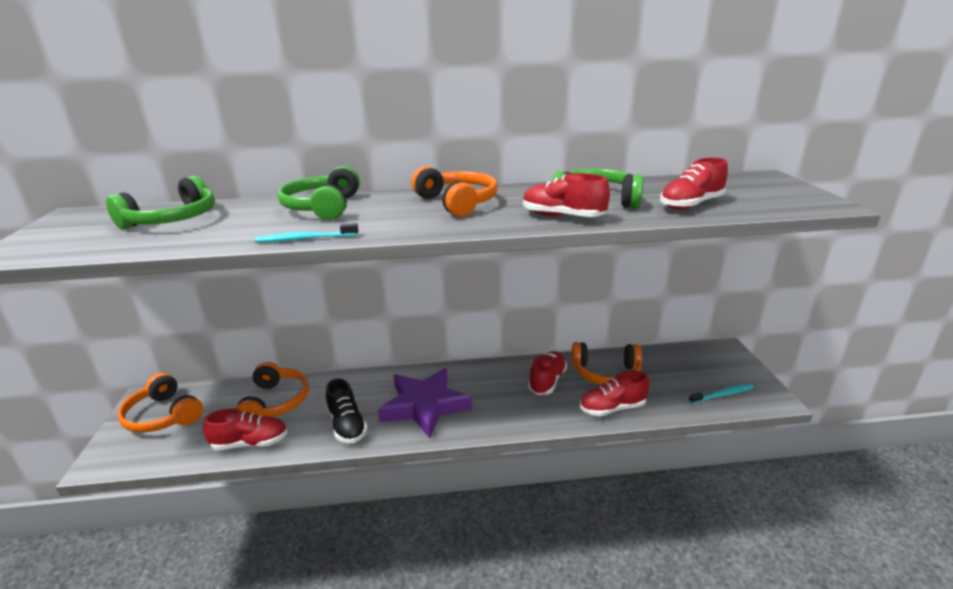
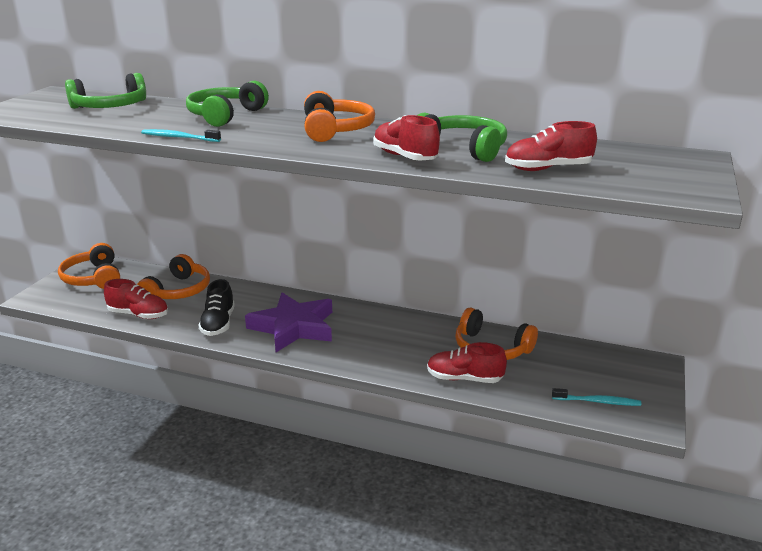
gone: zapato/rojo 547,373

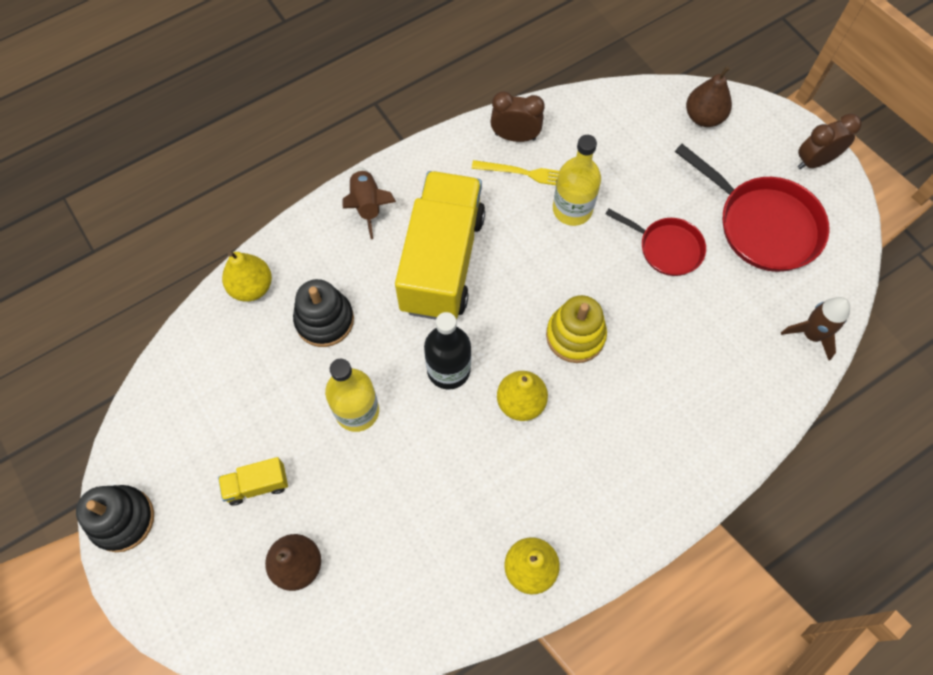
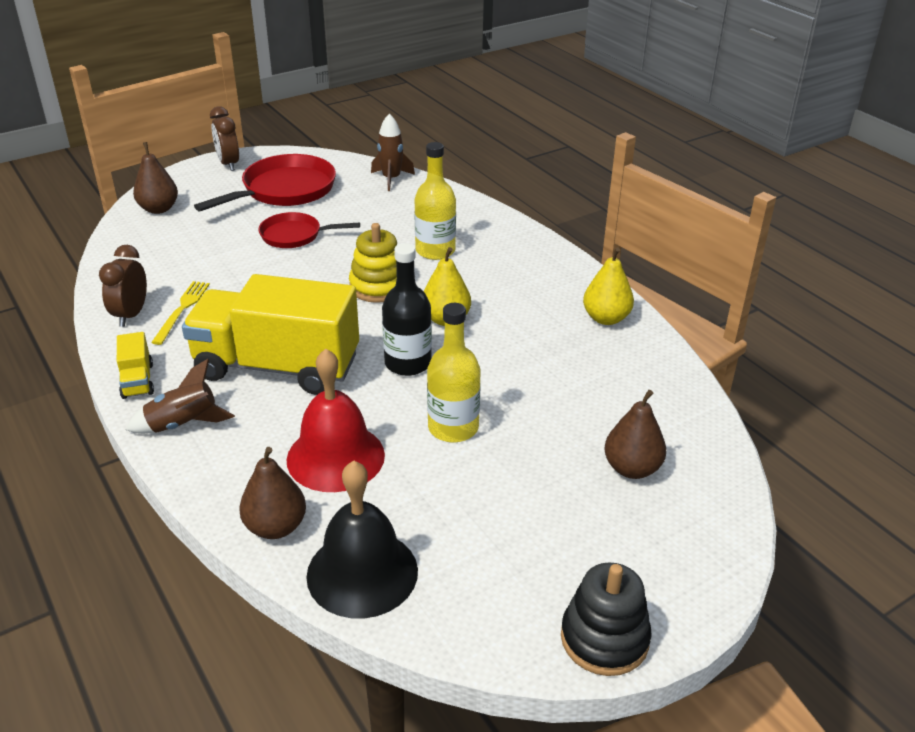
new: campana/negro 362,539
shifted: botella/amarillo 577,180 to 435,201; camión/amarillo 253,481 to 135,365
swapped: juguete apilable/negro 323,313 to campana/rojo 336,420
repainted: pera/amarillo 247,277 to pera/marrón 272,493
rotated: sartén/rojo 656,242 = 309,230 120 degrees counterclockwise

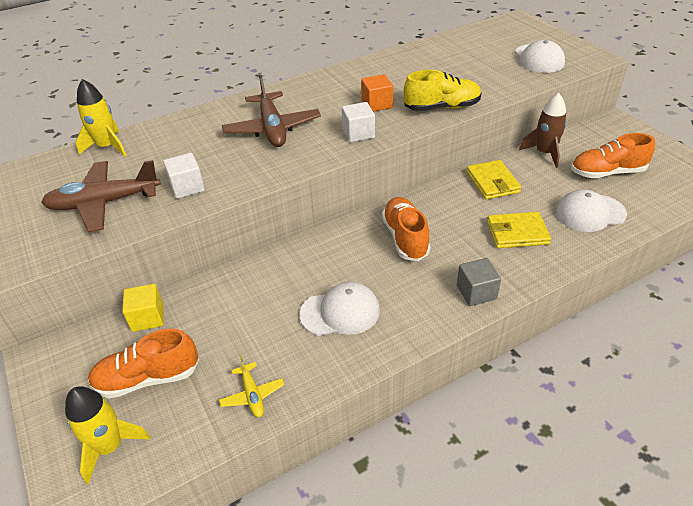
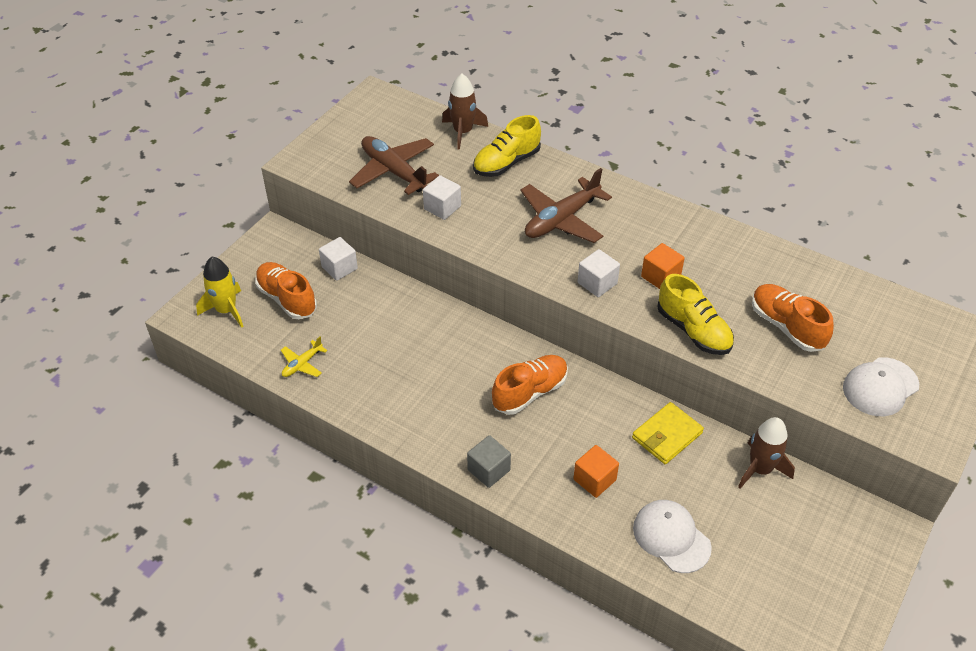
gone: gorra/blanco 339,309
new: zapato/amarillo 507,146
shifted: zapato/naranja 613,155 to 793,318
swapped: cartera/amarillo 519,230 to cubo/naranja 596,471
repainted: cohete/amarillo 101,118 to cohete/marrón 465,112; cubo/amarillo 142,308 to cubo/blanco 338,259

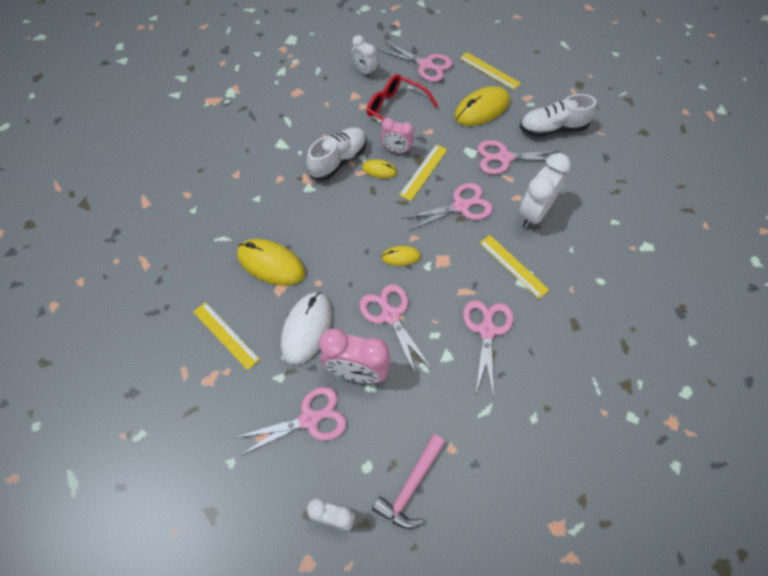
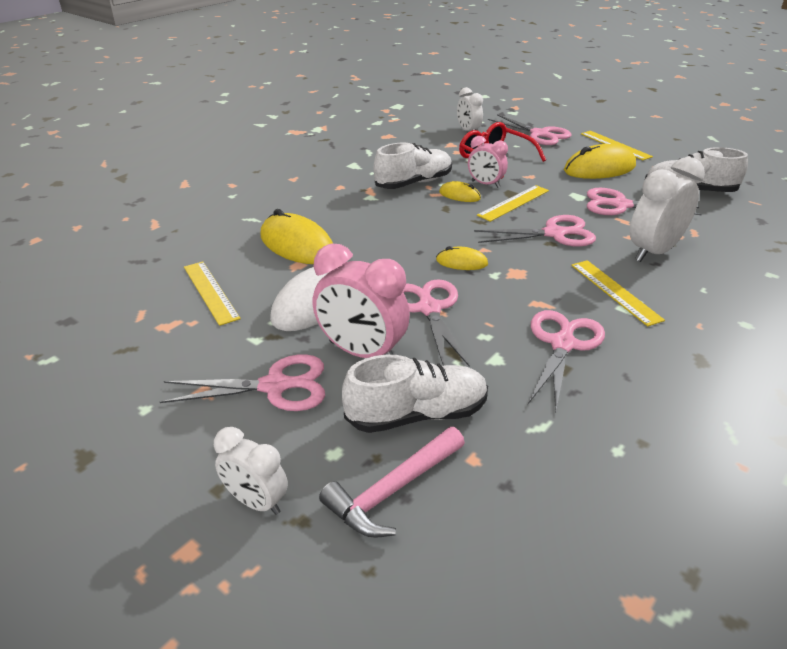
new: zapato/blanco 415,394

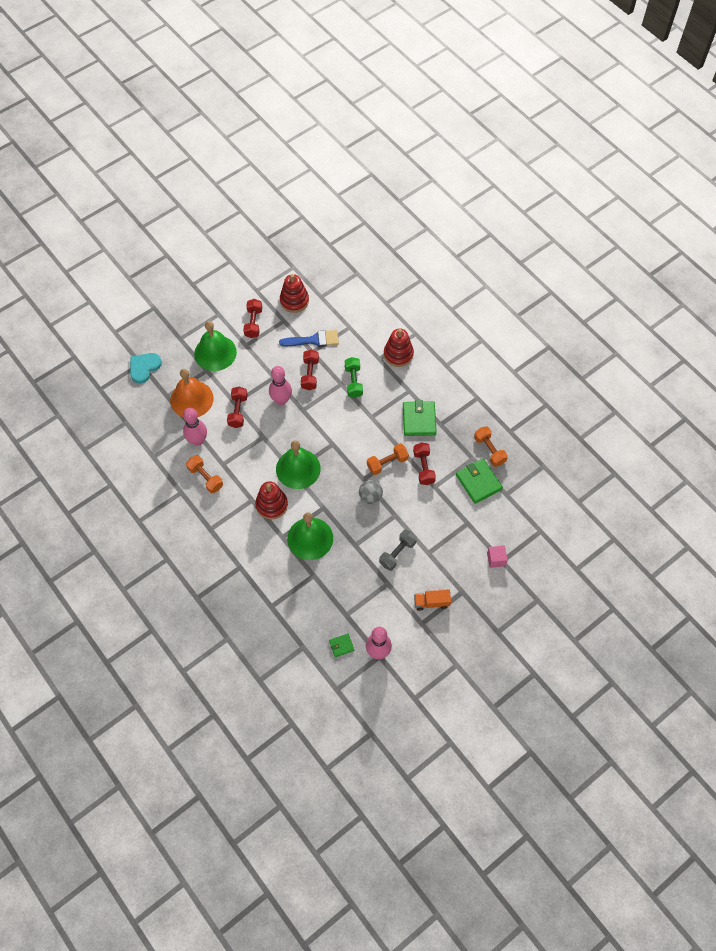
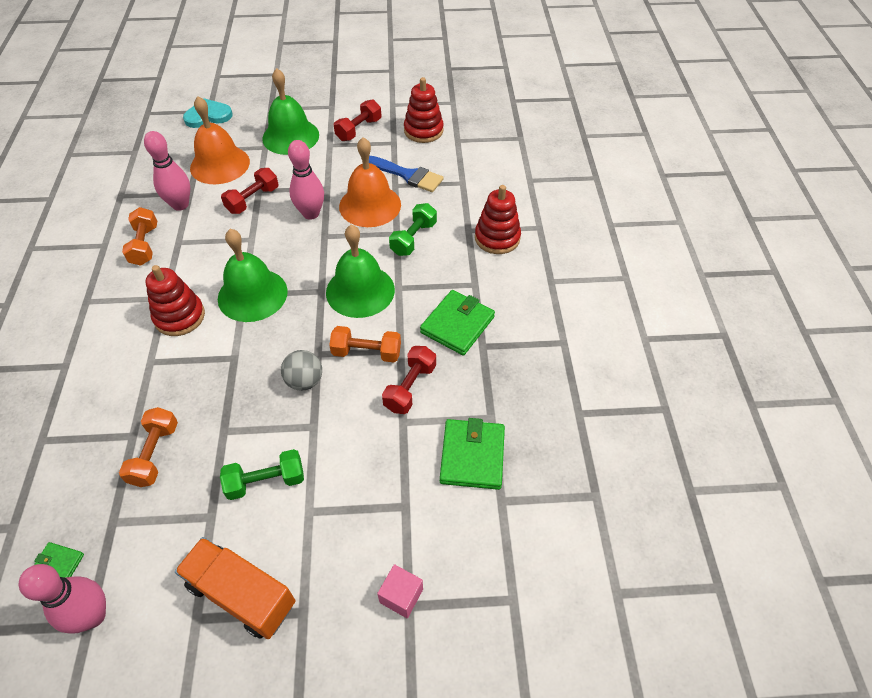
shifted: mancuerna/naranja 491,446 to 148,447; campana/verde 310,536 to 360,271
swapped: mancuerna/rojo 310,370 to campana/naranja 370,182
repainted: mancuerna/gris 398,550 to mancuerna/verde 262,474
scaled: camión/naranja 432,600 = 235,588 x1.62

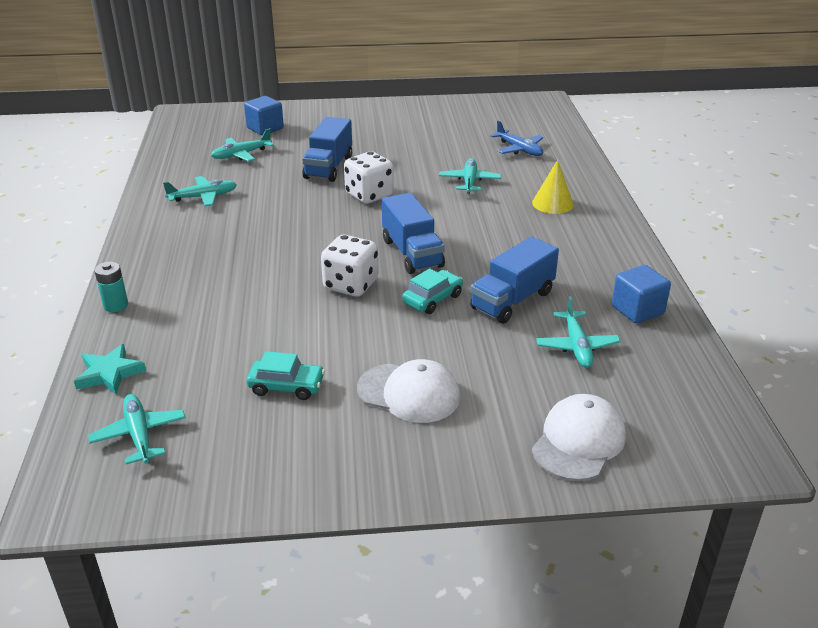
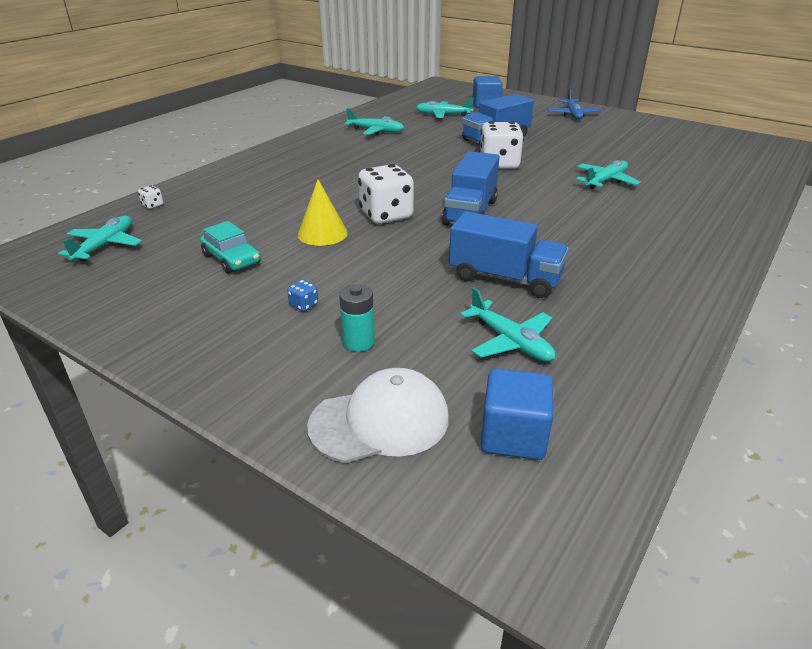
gone: coche/turquesa 432,291
shifted: avión/azul 516,138 to 574,104; cono/amarillo 553,187 to 323,212; pila/turquesa 111,287 to 357,318; cubo/azul 641,294 to 517,414
swapped: estrella/turquesa 110,369 to dado/blanco 150,197; gorra/blanco 408,391 to dado/azul 302,295
rotated: camión/azul 514,280 = 509,254 150 degrees counterclockwise; avión/turquesa 578,332 = 508,324 75 degrees counterclockwise

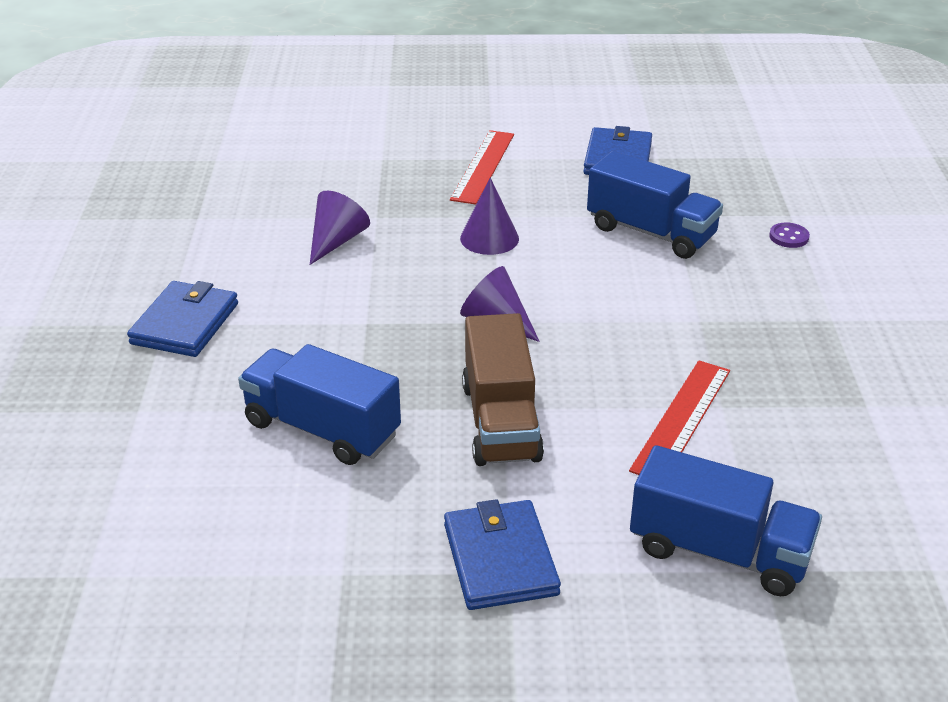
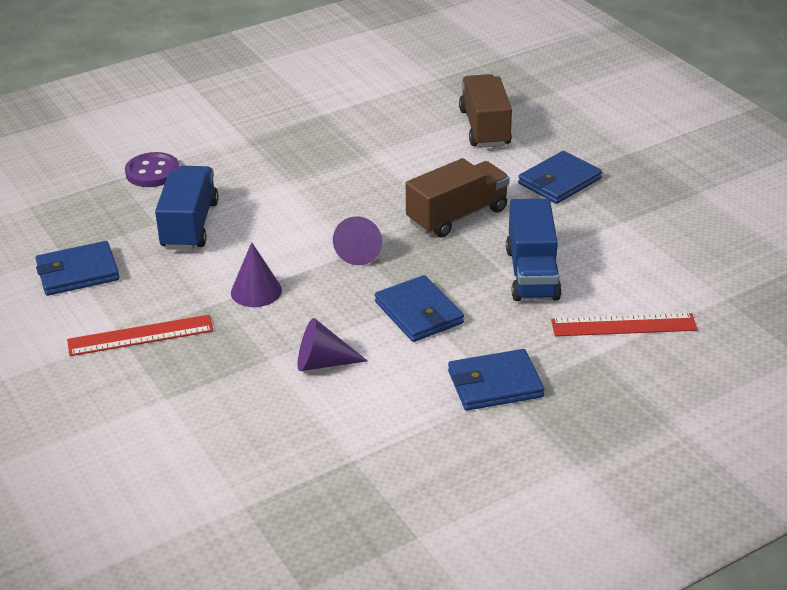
new: cartera/azul 419,308
shifted: regla/rojo 679,417 to 624,324
repainted: camión/azul 726,520 to camión/marrón 485,111
scaled: botón/morado 789,235 = 152,169 x1.79

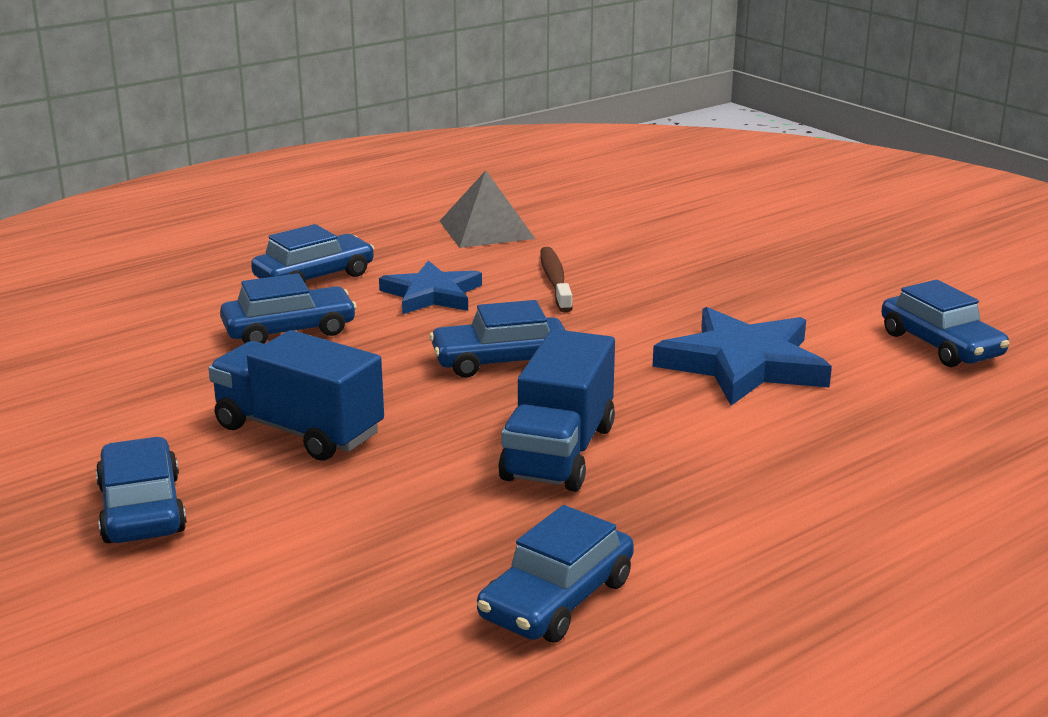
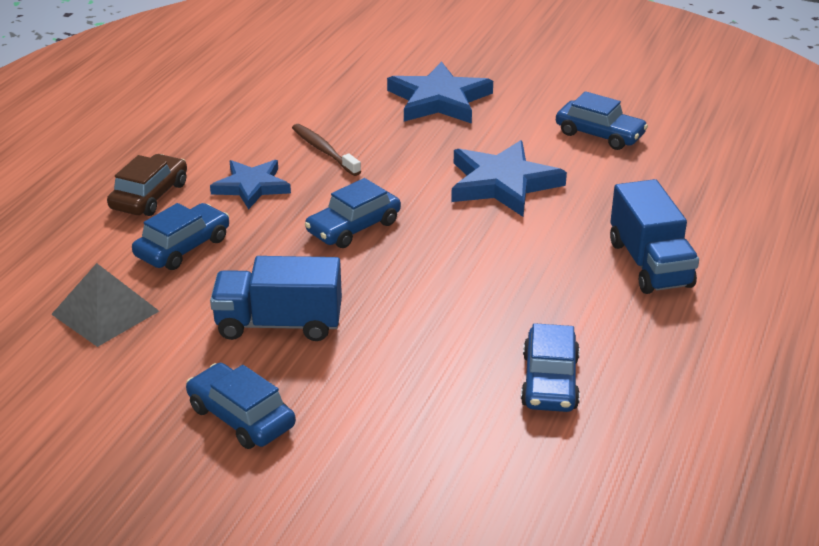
new: estrella/azul 440,92
shifted: pirámide/gris 487,209 to 105,305; camión/azul 556,410 to 654,236
repainted: coche/azul 313,253 to coche/marrón 147,185

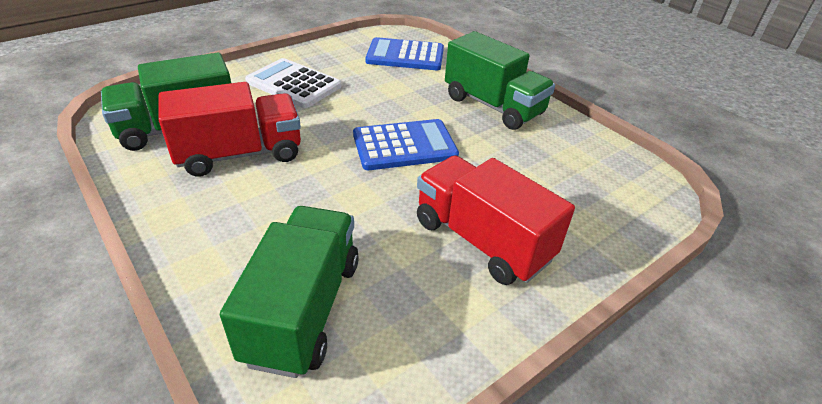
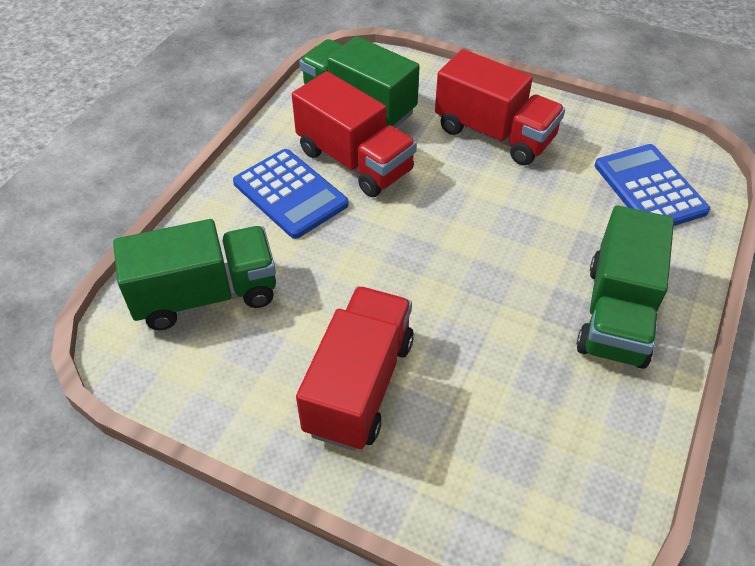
shifted: calculadora/azul 406,144 to 291,194
swapped: calculadora/blanco 293,83 to camión/rojo 500,107

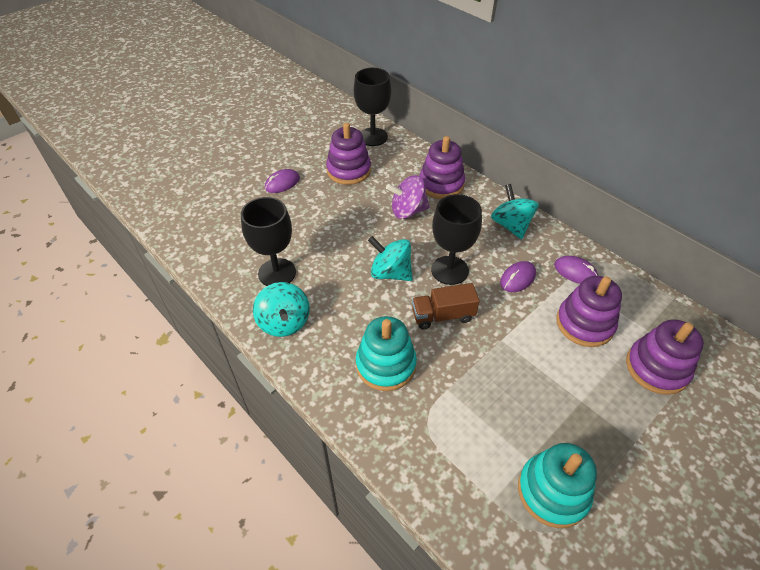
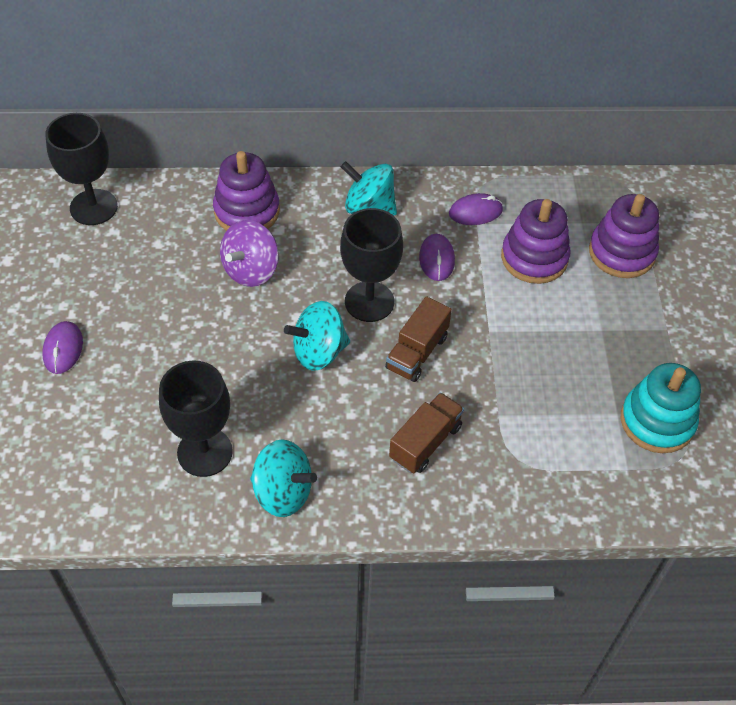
gone: juguete apilable/morado 348,154
swapped: juguete apilable/turquesa 386,353 to camión/marrón 426,432

